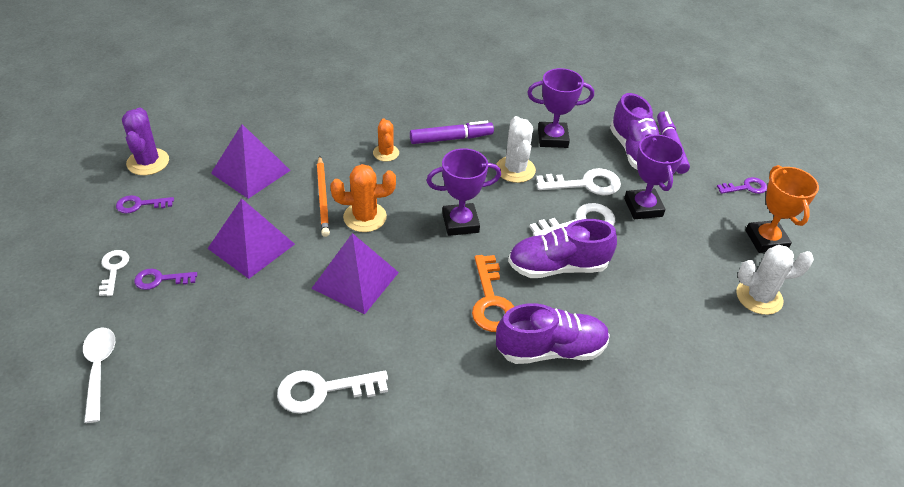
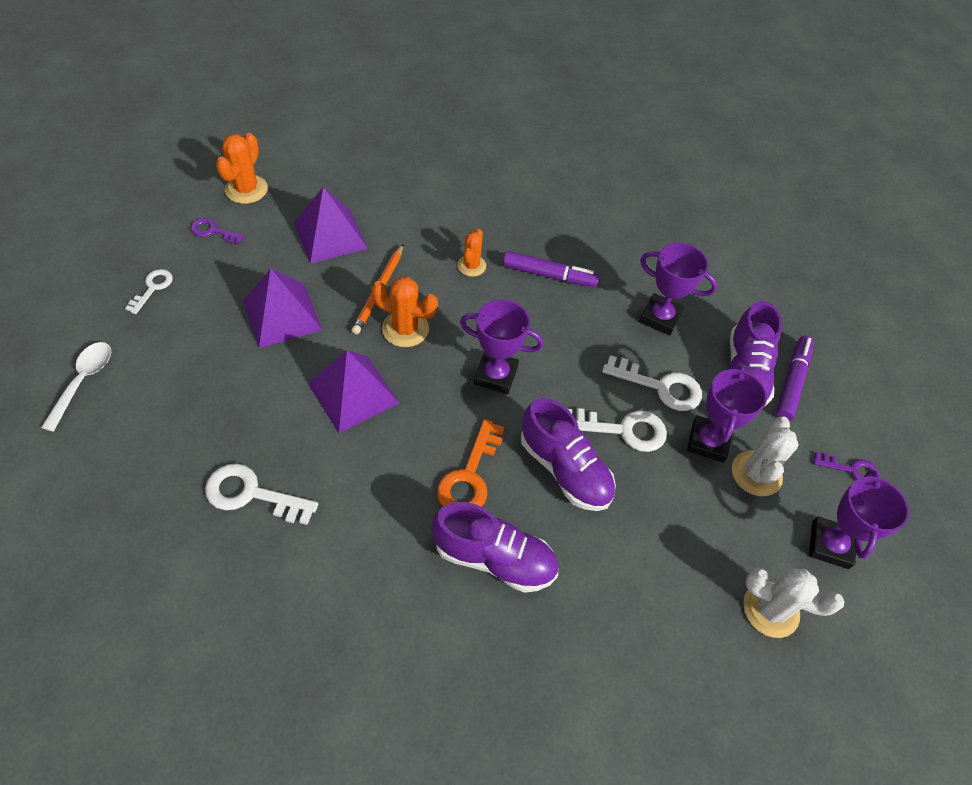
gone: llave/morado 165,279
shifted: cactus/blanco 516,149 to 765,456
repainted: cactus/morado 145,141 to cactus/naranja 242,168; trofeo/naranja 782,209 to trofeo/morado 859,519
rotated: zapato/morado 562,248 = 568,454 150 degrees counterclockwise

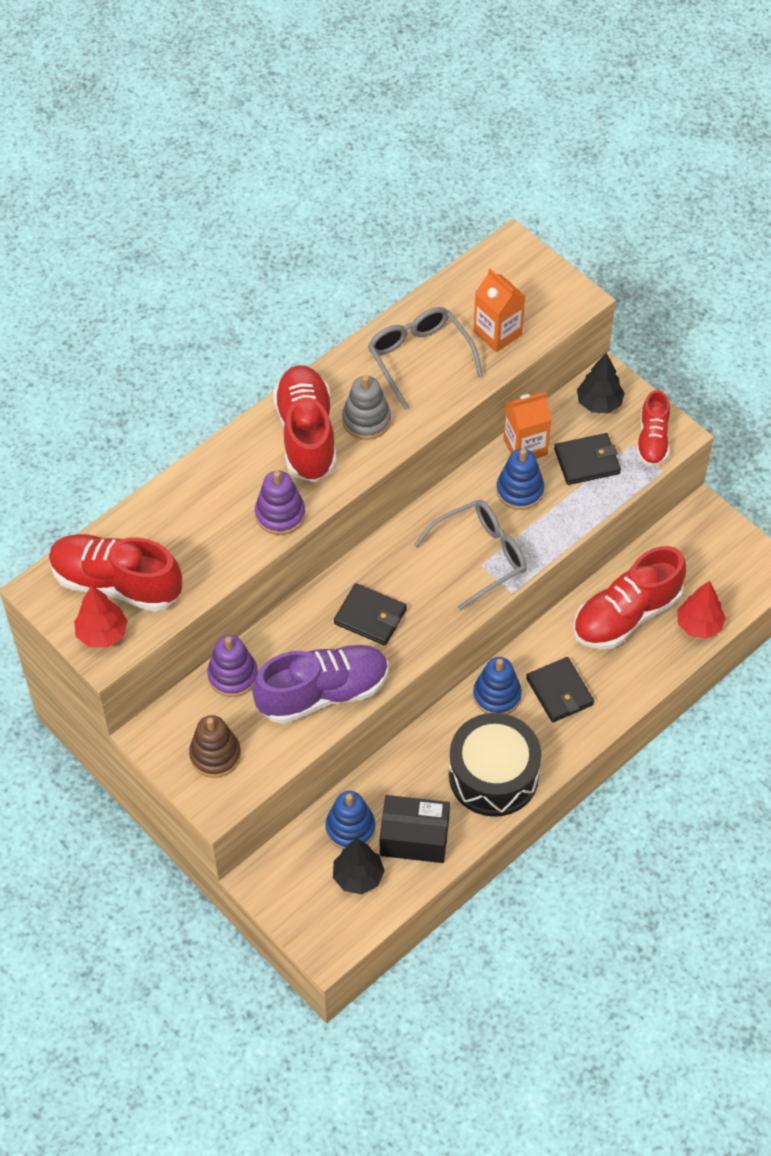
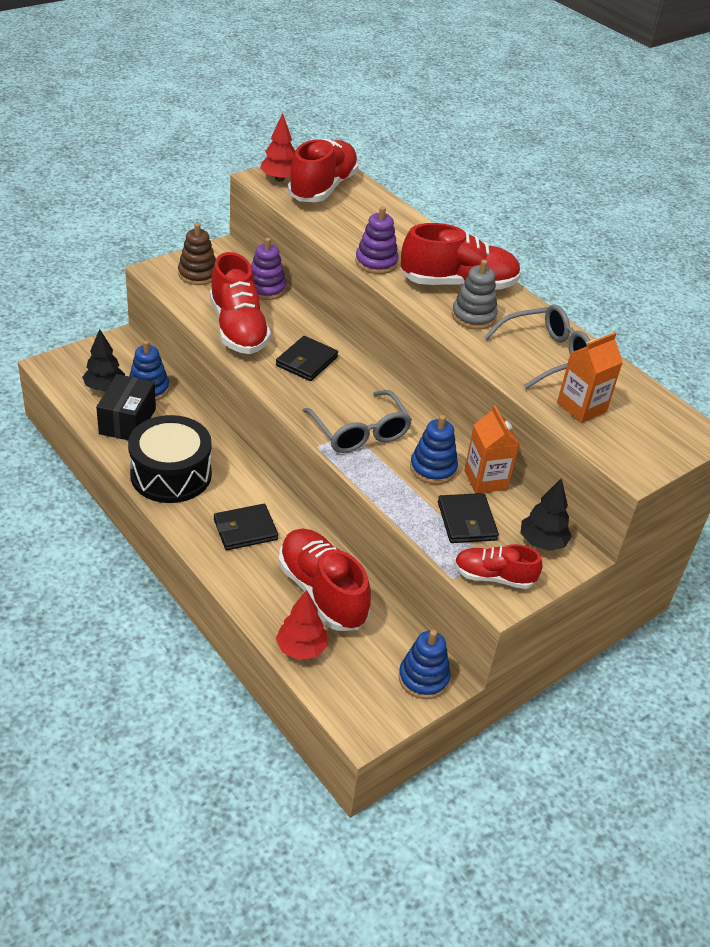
shifted: juguete apilable/azul 497,685 to 424,664
repainted: zapato/morado 320,684 to zapato/rojo 240,303

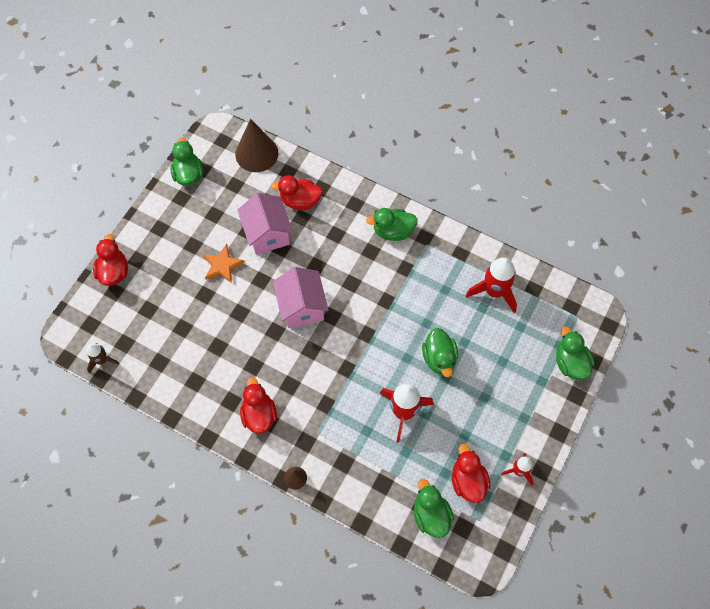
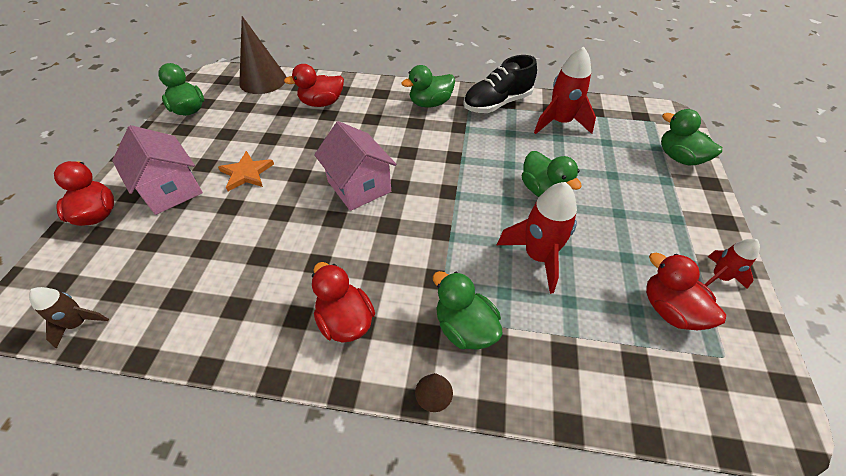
new: zapato/negro 500,84
shifted: casa/rosa 265,224 to 157,170; pato/verde 433,508 to 468,310

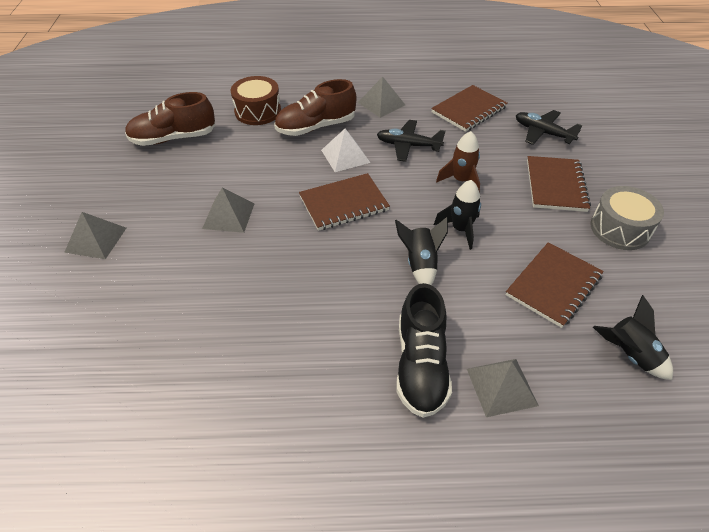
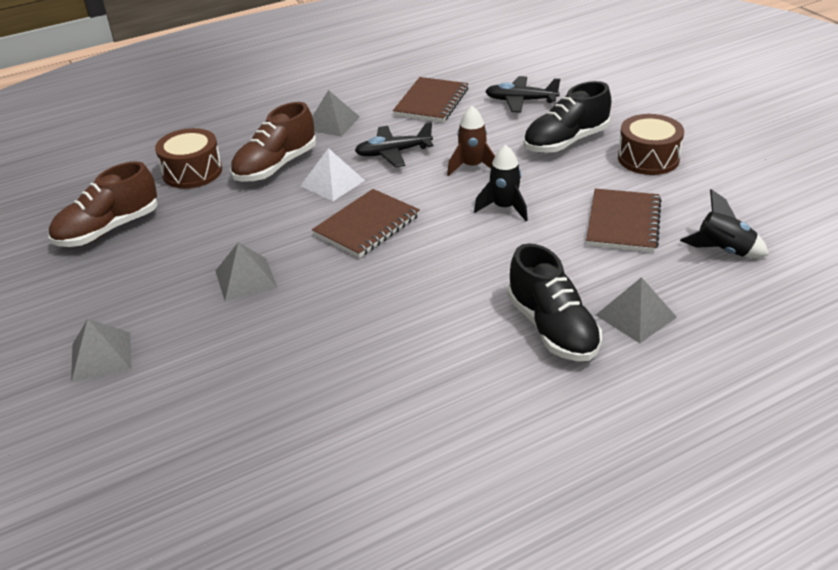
gone: cohete/negro 421,251
swapped: cuaderno/marrón 559,184 to zapato/negro 567,117
repainted: tambor/gris 627,218 to tambor/marrón 651,144

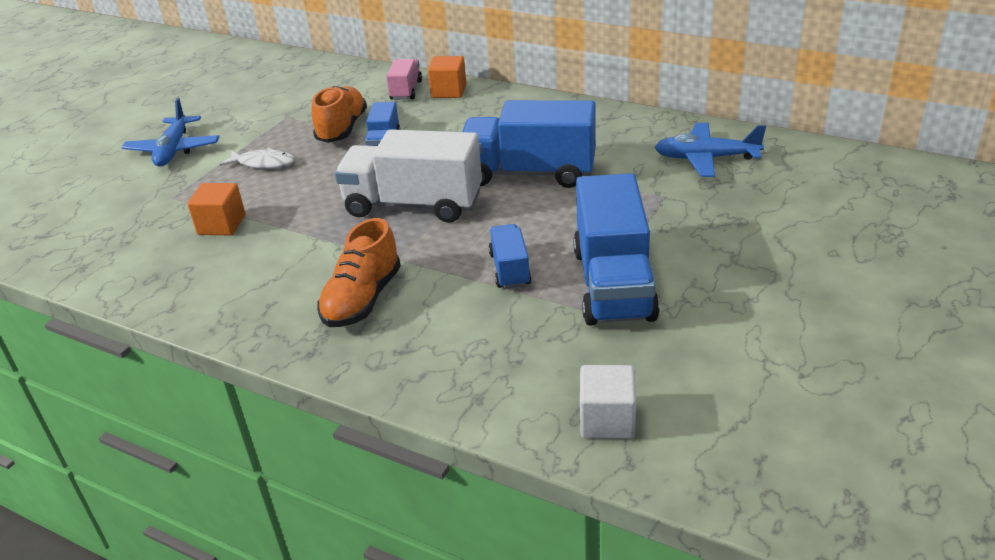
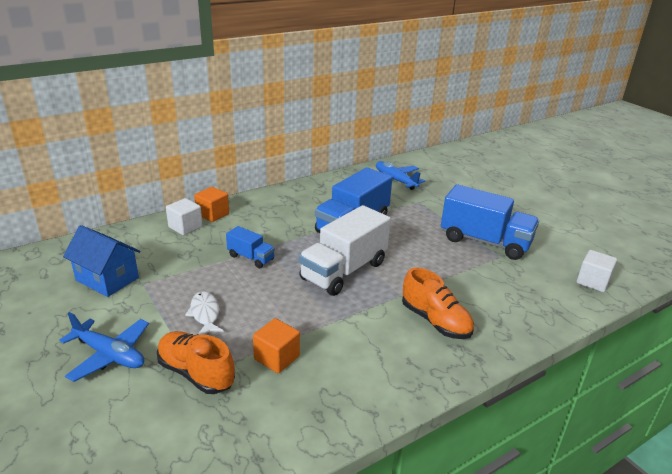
gone: camión/azul 509,256
new: casa/azul 101,261
shifted: zapato/naranja 339,114 to 196,362
swapped: camión/rosa 404,79 to cubo/blanco 184,217
rotated: avión/azul 710,150 = 400,175 105 degrees clockwise; pez/blanco 257,158 = 204,313 60 degrees counterclockwise

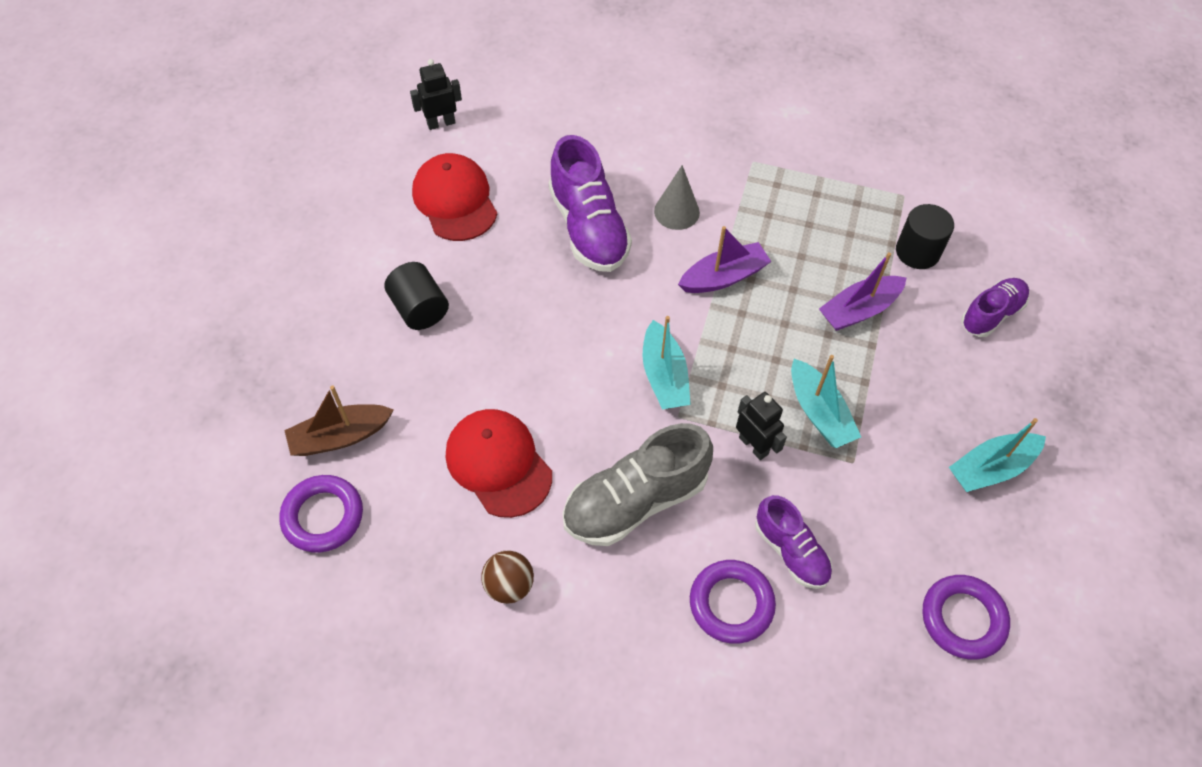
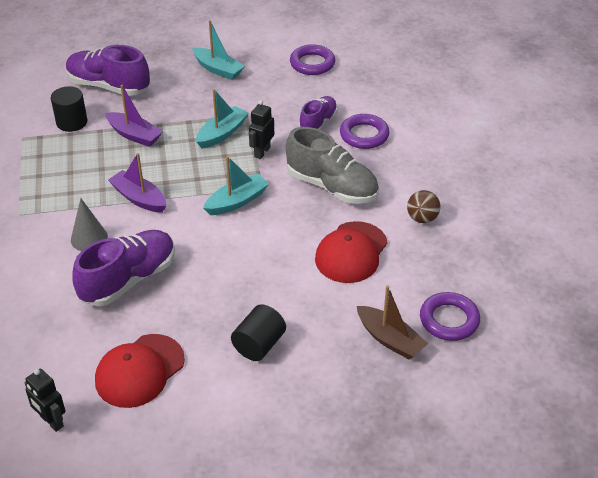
scaled: zapato/morado 995,307 = 108,70 x1.66

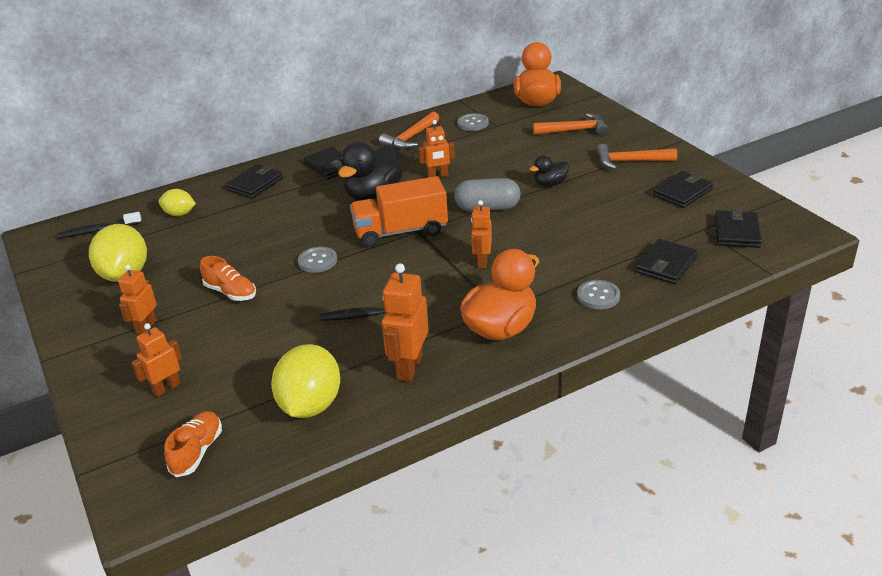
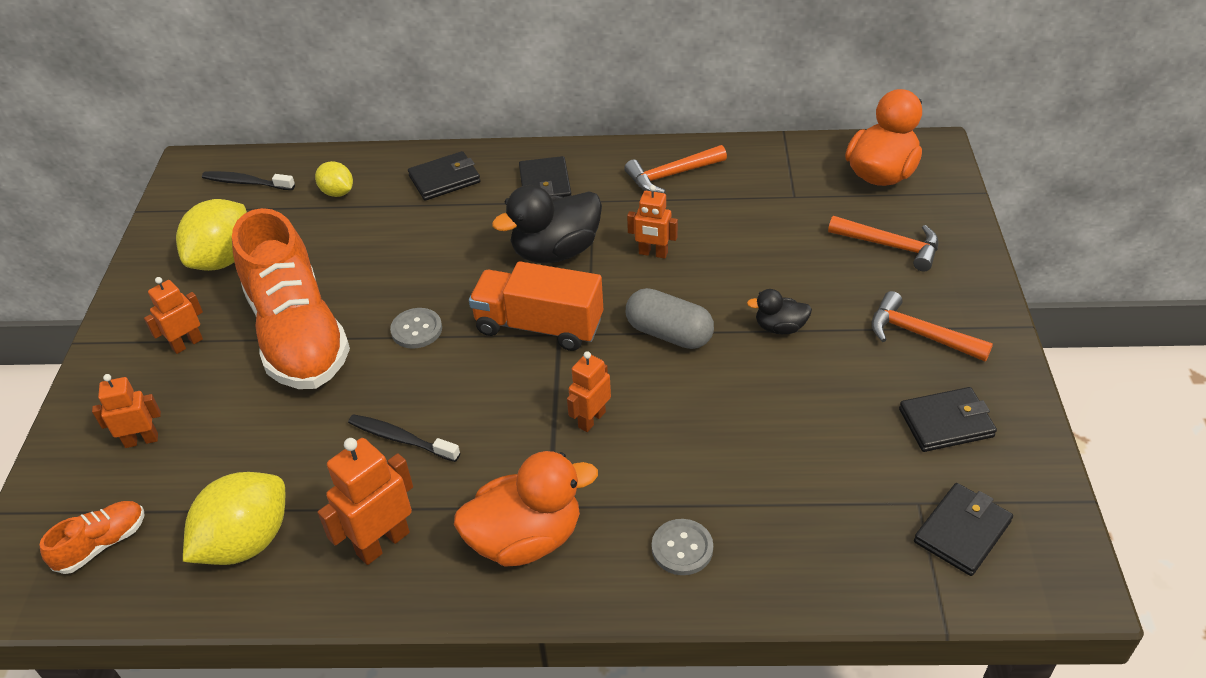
gone: botón/gris 473,122; cartera/negro 667,261
scaled: zapato/naranja 228,278 = 291,298 x2.37

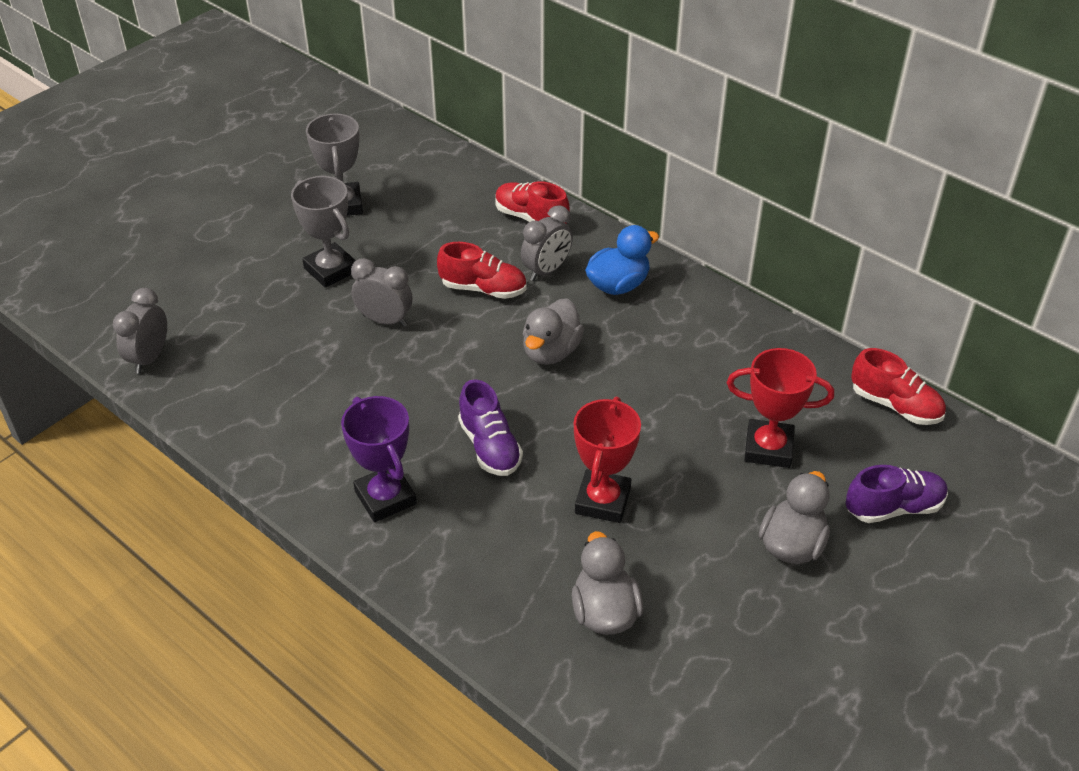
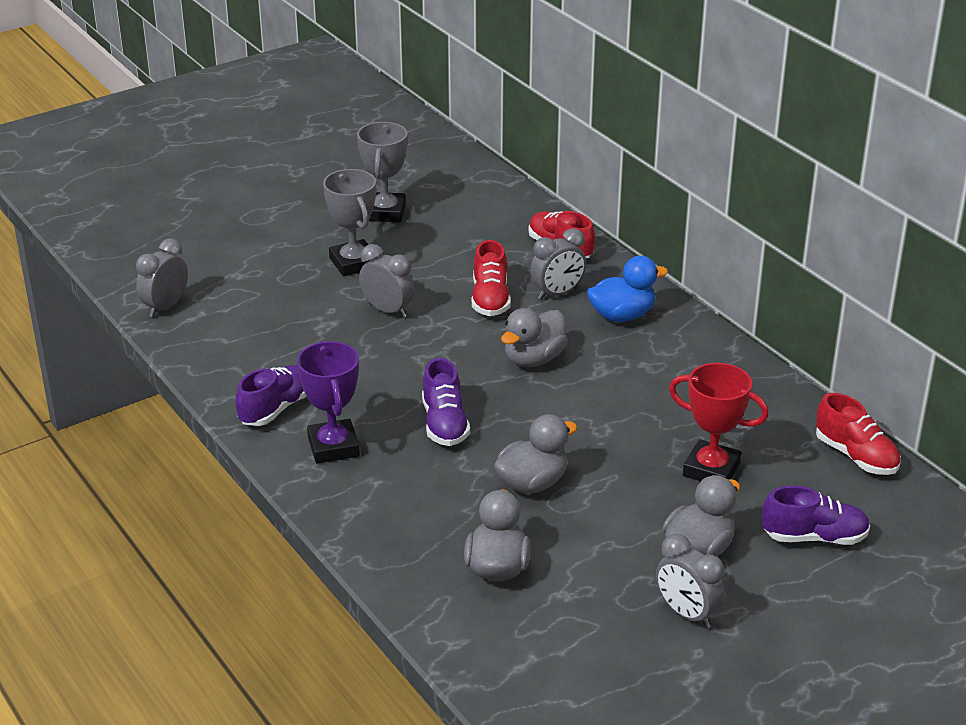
new: zapato/morado 270,395; despertador/gris 690,581
swapped: trofeo/rojo 607,460 to pato/gris 535,454
rotated: zapato/rojo 482,270 = 491,278 60 degrees clockwise

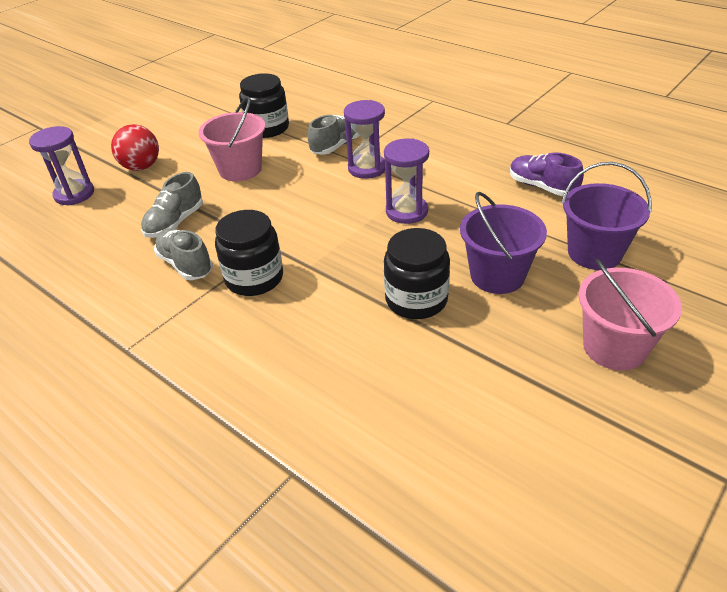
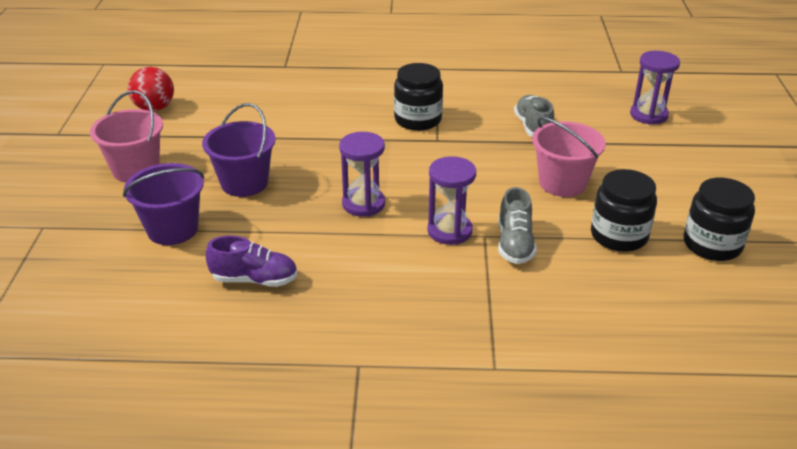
gone: zapato/gris 183,254
shifted: pelota/rojo 135,147 to 151,89; tarro/negro 417,273 to 719,219

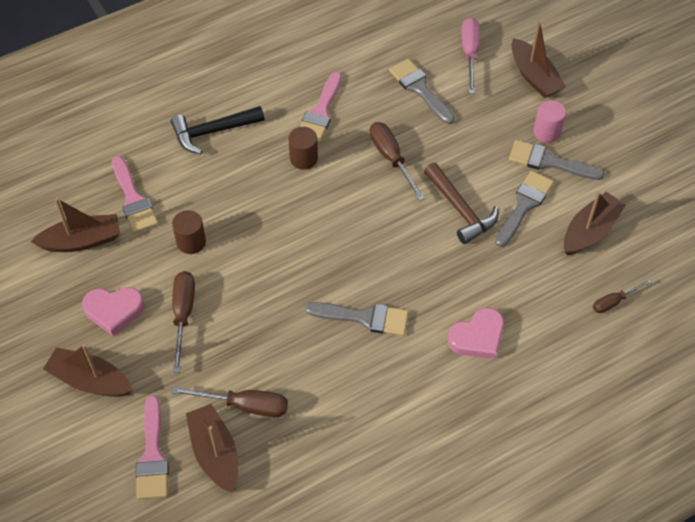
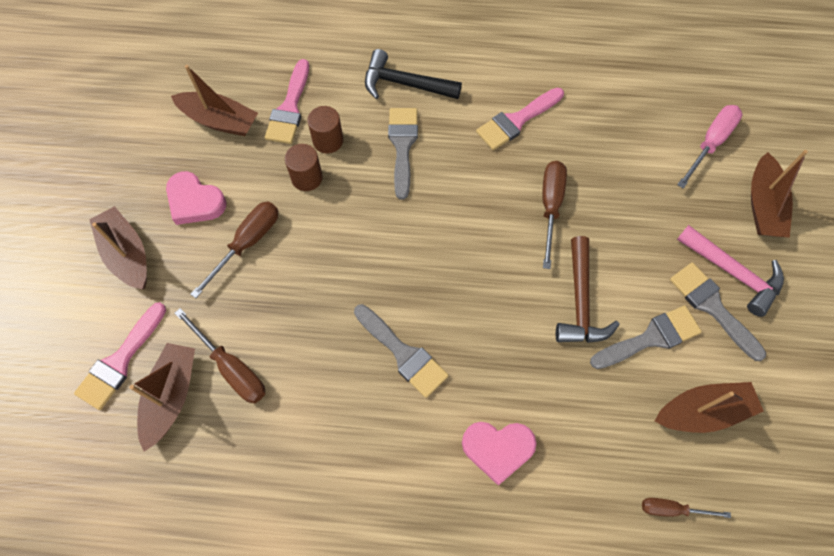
shifted: pincel/gris 422,91 to 403,154; cilindro/marrón 303,148 to 325,130
swapped: cilindro/rosa 549,121 to martillo/rosa 730,271

